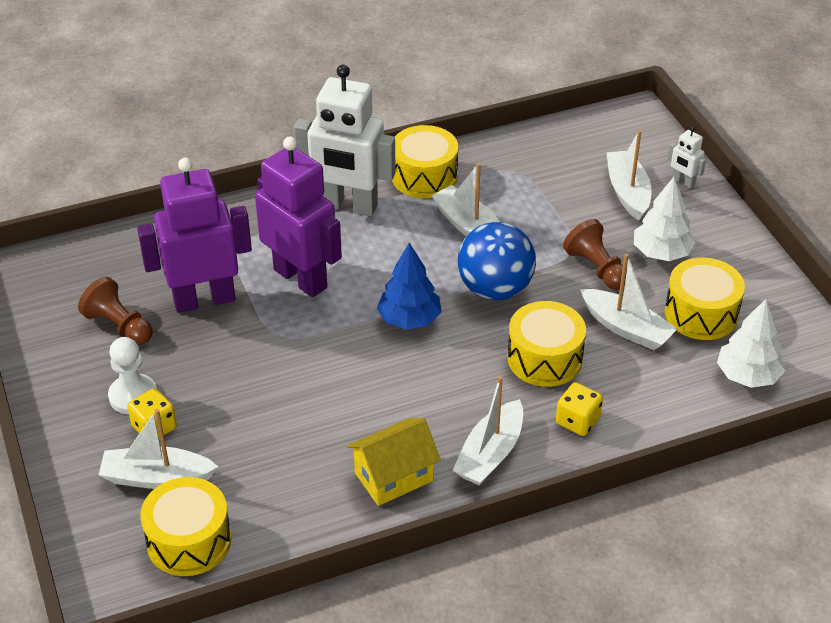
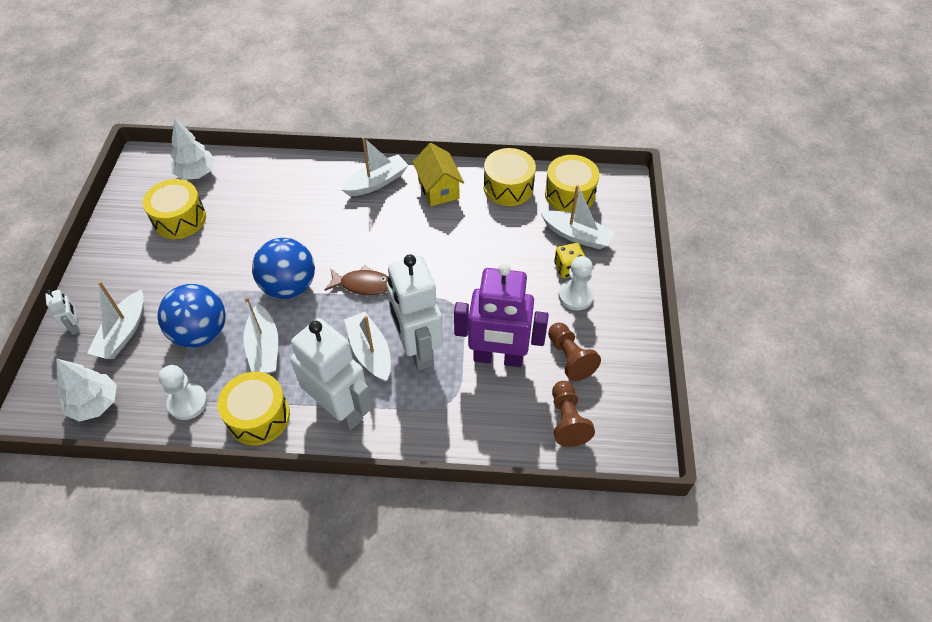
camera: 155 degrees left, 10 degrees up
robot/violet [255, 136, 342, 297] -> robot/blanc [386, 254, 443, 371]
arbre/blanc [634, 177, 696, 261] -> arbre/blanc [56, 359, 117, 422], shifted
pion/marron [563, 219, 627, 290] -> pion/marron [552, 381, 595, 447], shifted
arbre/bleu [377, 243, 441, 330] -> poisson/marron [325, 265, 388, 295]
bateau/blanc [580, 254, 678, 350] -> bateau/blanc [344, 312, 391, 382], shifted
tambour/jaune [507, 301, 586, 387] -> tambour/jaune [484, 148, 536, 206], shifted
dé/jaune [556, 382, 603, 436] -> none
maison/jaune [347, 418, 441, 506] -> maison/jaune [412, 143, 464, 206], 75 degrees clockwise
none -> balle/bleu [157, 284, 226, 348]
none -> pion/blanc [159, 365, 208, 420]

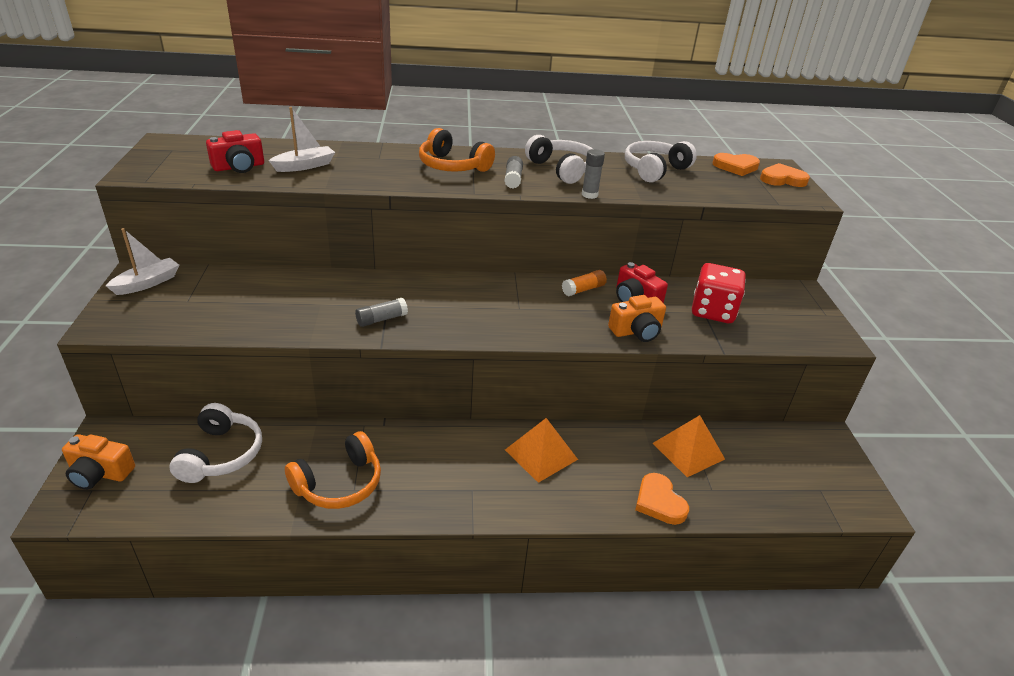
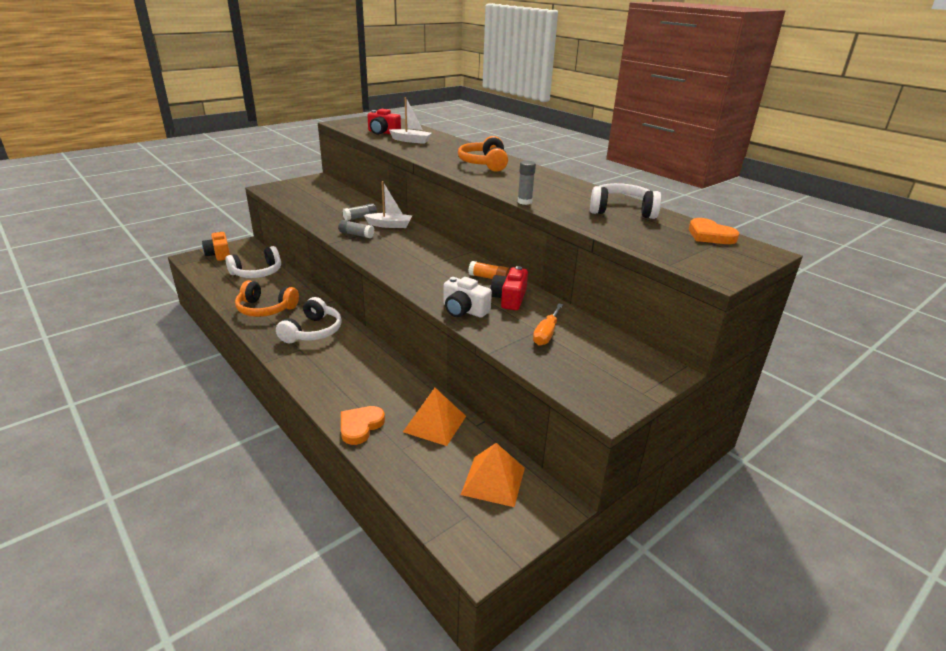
camera: 55 degrees right, 5 degrees down
casque audio/blanc [525, 135, 593, 184] -> casque audio/blanc [276, 297, 342, 344], shifted
bâton de colle/gris [504, 156, 523, 189] -> bâton de colle/gris [342, 203, 377, 221], shifted
cœur/orange [760, 163, 810, 187] -> none
bateau/blanc [106, 228, 179, 295] -> bateau/blanc [364, 181, 412, 228], shifted
dé/rouge [692, 263, 746, 323] -> tournevis/orange [533, 303, 563, 346]
appareil photo/orange [608, 295, 666, 342] -> appareil photo/blanc [443, 277, 492, 318]
pyramide/orange [505, 418, 578, 483] -> pyramide/orange [461, 443, 525, 507], shifted

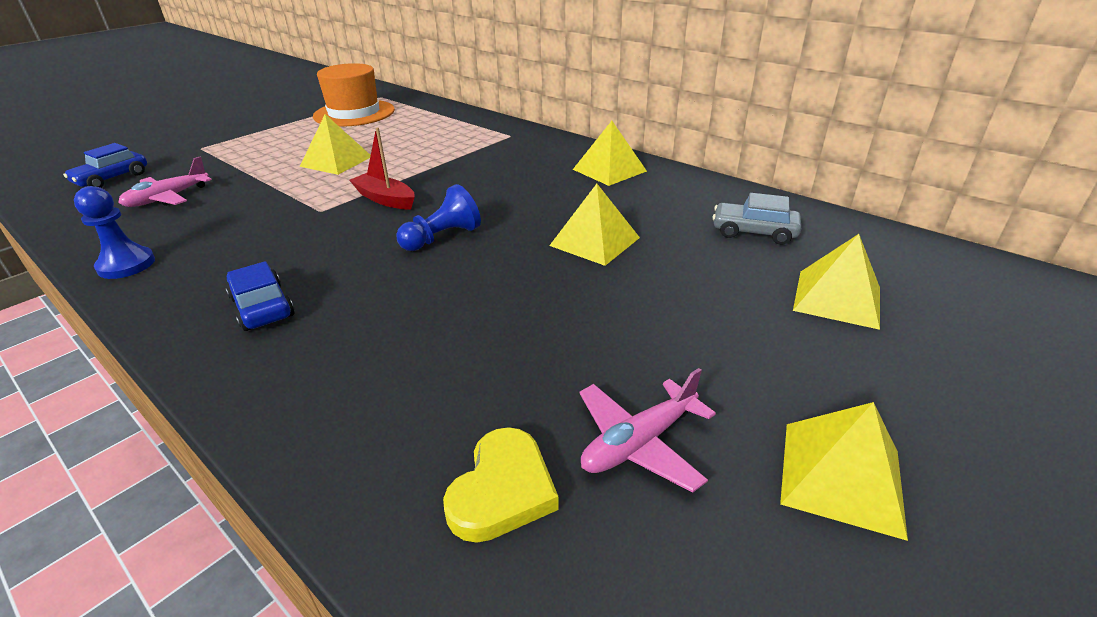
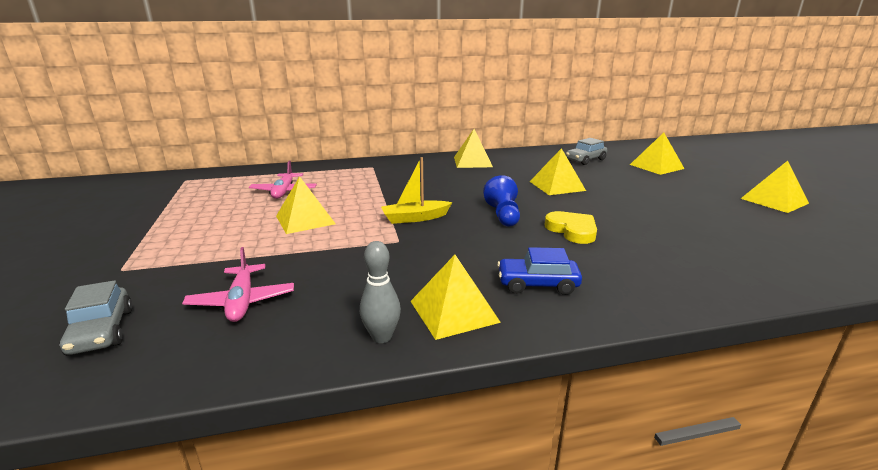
camera: 55 degrees left, 10 degrees down
chapeau/orange [313, 63, 395, 127] -> none
bateau/rouge [349, 127, 415, 209] -> bateau/jaune [381, 157, 452, 224]
voiture/bleu [63, 143, 147, 188] -> voiture/gris [59, 280, 133, 355]
pion/bleu [74, 186, 155, 279] -> quille/gris [360, 241, 401, 343]
avion/rose [579, 368, 716, 493] -> avion/rose [249, 161, 317, 199], shifted
cœur/jaune [443, 427, 559, 543] -> cœur/jaune [544, 211, 597, 244], shifted
none -> pyramide/jaune [410, 255, 501, 340]

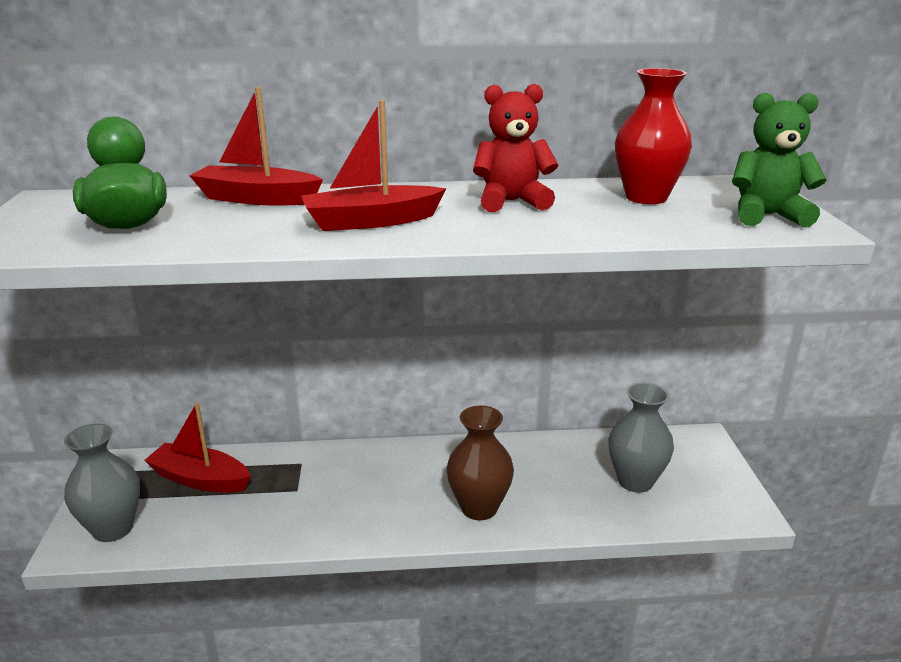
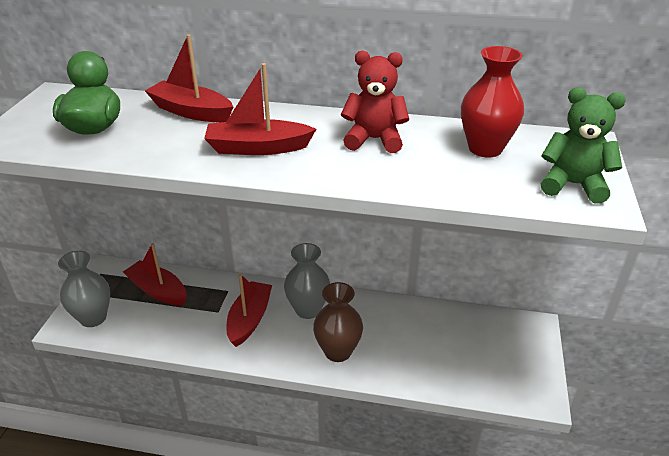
camera: 15 degrees right, 10 degrees up
vase/gris [608, 383, 674, 493] -> vase/gris [284, 243, 330, 319], shifted
none -> bateau/rouge [227, 274, 272, 347]

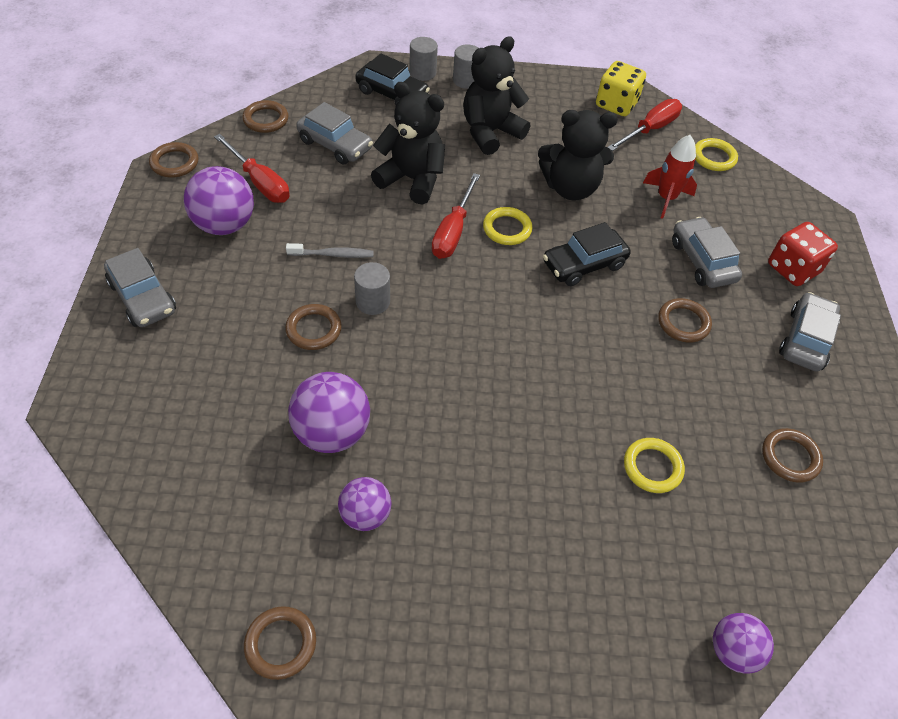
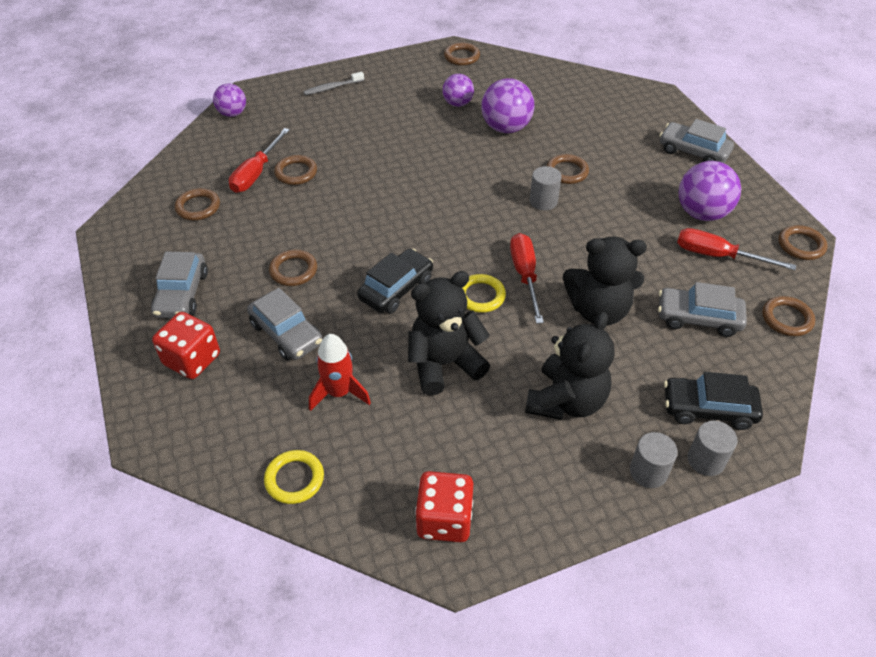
camera: 160 degrees right, 5 degrees down
dé/jaune [596, 61, 646, 116] -> dé/rouge [415, 471, 473, 542]
tournevis/rouge [608, 99, 682, 151] -> tournevis/rouge [229, 128, 290, 193], shifted
brosse à dents/gris [286, 243, 374, 258] -> brosse à dents/gris [303, 72, 364, 95], shifted
anneau/jaune [624, 438, 685, 493] -> anneau/marron [274, 155, 317, 185]

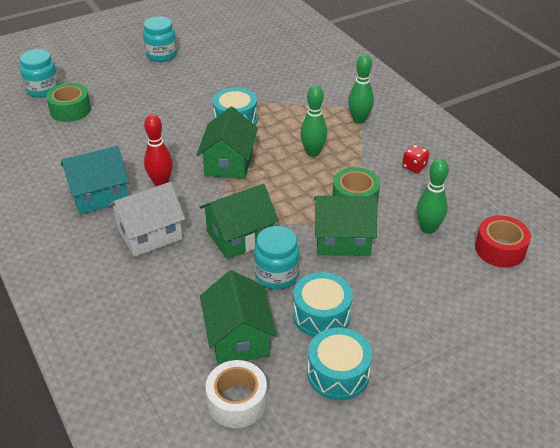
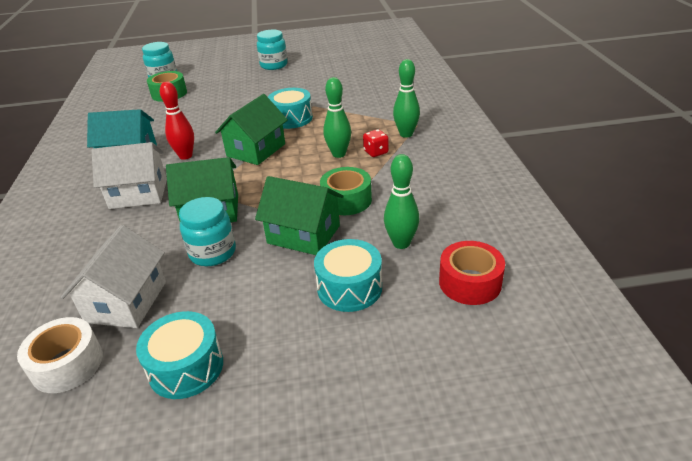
camera: 25 degrees right, 5 degrees down
dé/rouge [402, 144, 429, 173] -> dé/rouge [363, 129, 389, 157], shifted
maison/vert [200, 270, 277, 365] -> maison/blanc [61, 225, 166, 328]
tambour/turquoise [293, 272, 353, 337] -> tambour/turquoise [314, 239, 382, 312], shifted

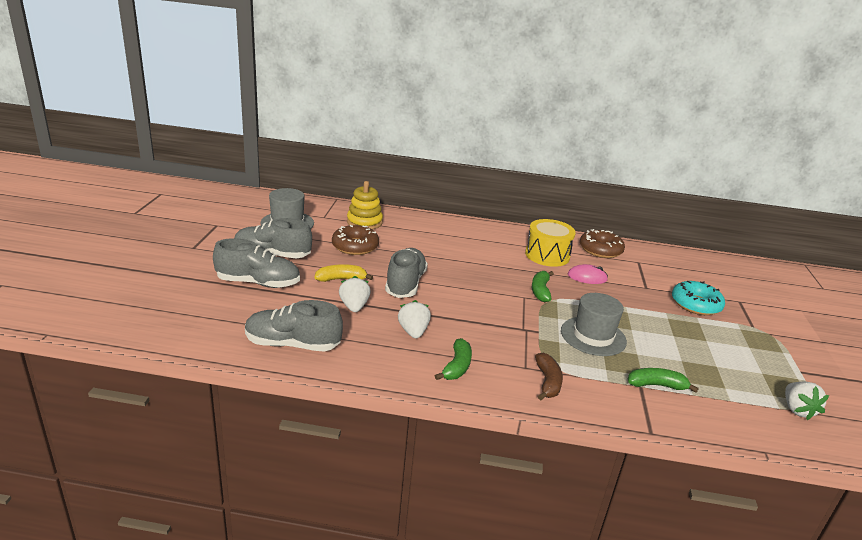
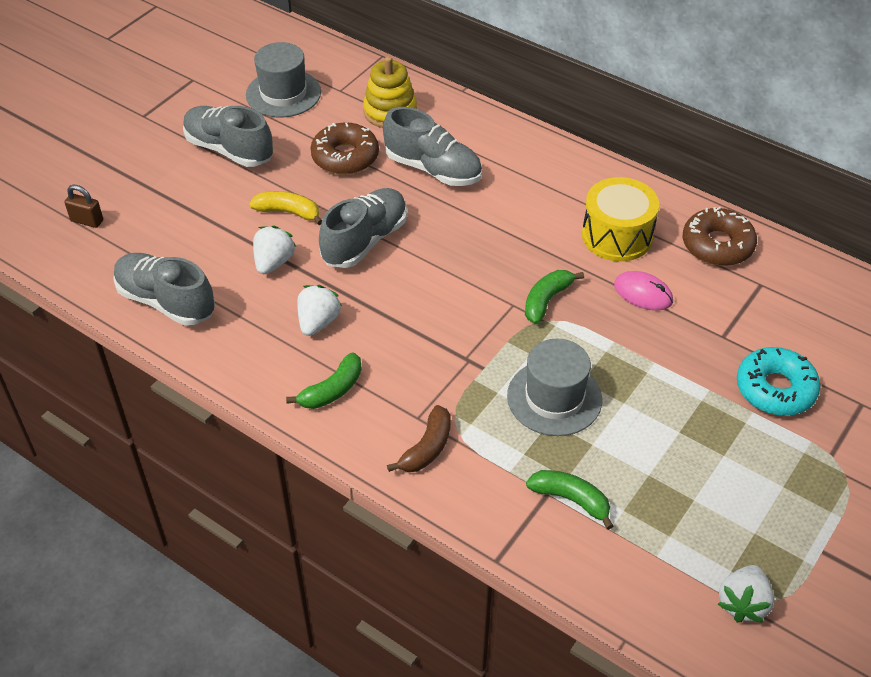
camera: 30 degrees right, 20 degrees up
chaussure/gris [213, 238, 300, 288] -> chaussure/gris [383, 107, 482, 186], shifted
none -> cadenas/marron [64, 185, 103, 228]

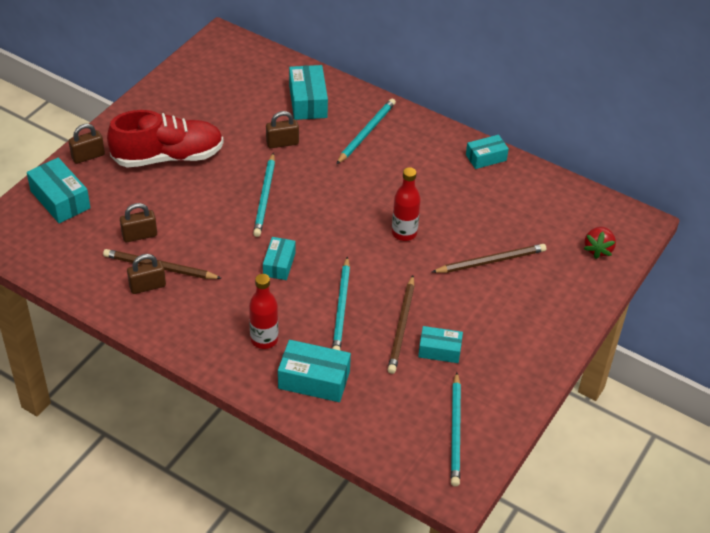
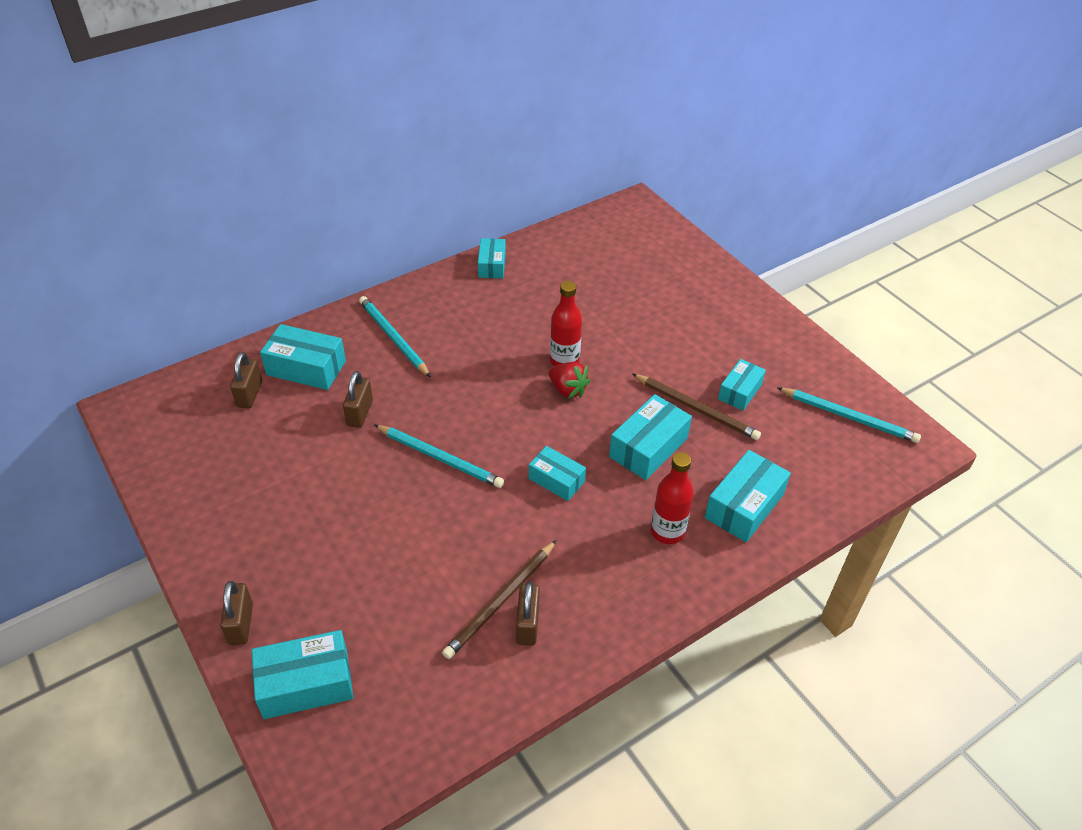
camera: 65 degrees left, 0 degrees up
chaussure/rouge [107, 110, 224, 168] -> none
cadenas/marron [120, 203, 157, 242] -> cadenas/marron [230, 352, 262, 408], shifted
fraise/rouge [583, 227, 616, 259] -> fraise/rouge [549, 362, 590, 399], shifted
crayon/marron [432, 244, 546, 273] -> none
crayon/turquoise [332, 256, 350, 350] -> boîte/turquoise [609, 394, 692, 480]

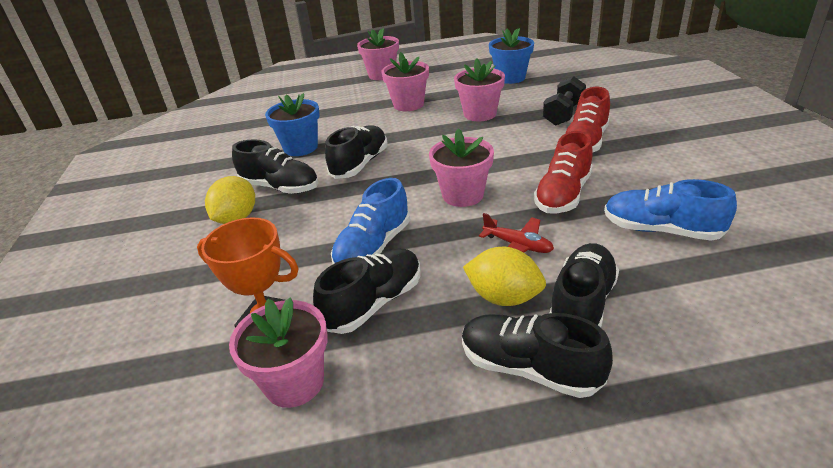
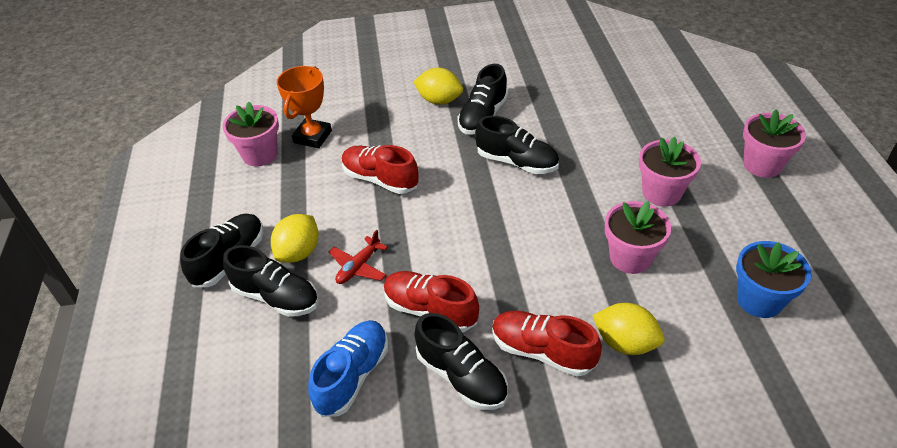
camera: 90 degrees right, 10 degrees up
haltère/noir [543, 76, 586, 126] -> citron/jaune [592, 303, 665, 355]
pot de fleurs/bleu [265, 93, 320, 156] -> none
pot de fleurs/rose [429, 128, 494, 207] -> none
chaussure/bleu [331, 178, 411, 264] -> chaussure/rouge [342, 145, 418, 194]
chaussure/noir [313, 248, 420, 334] -> chaussure/noir [414, 313, 508, 410], shifted

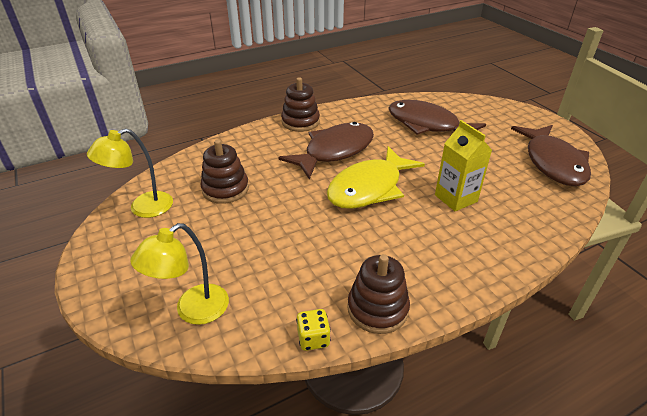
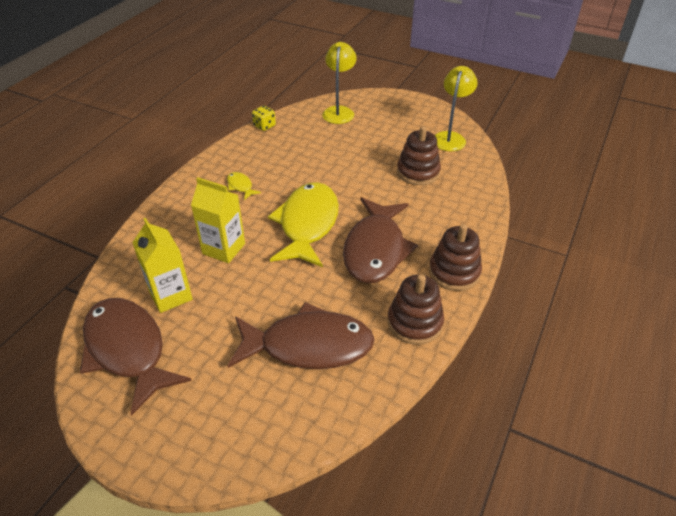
camera: 145 degrees right, 5 degrees up
jouet à empiler/marron [347, 254, 410, 334] -> jouet à empiler/marron [387, 274, 444, 345], shifted
none -> poisson/jaune [227, 172, 261, 200]
none -> brique de lait/jaune [132, 218, 193, 313]

